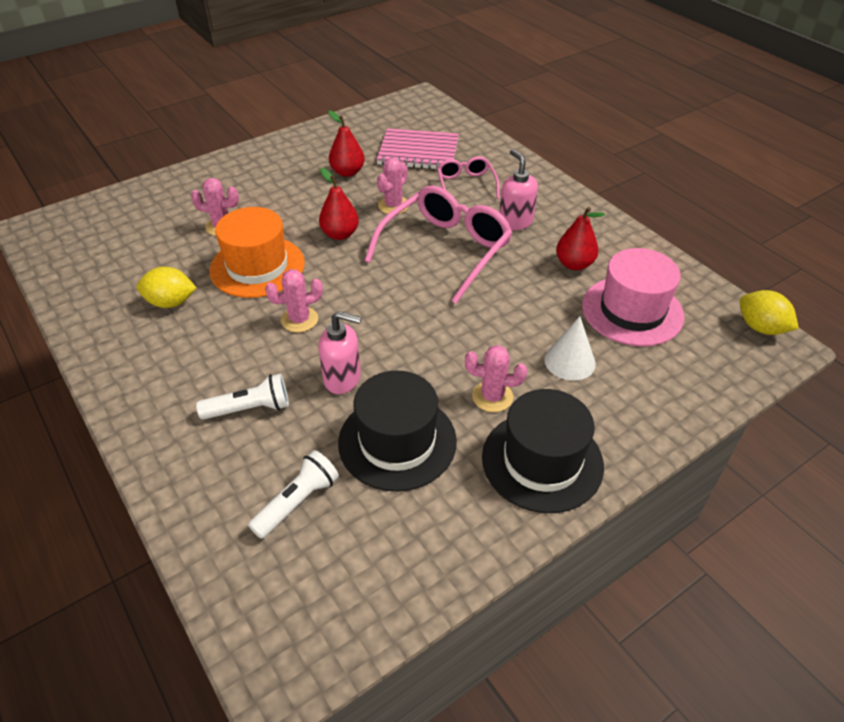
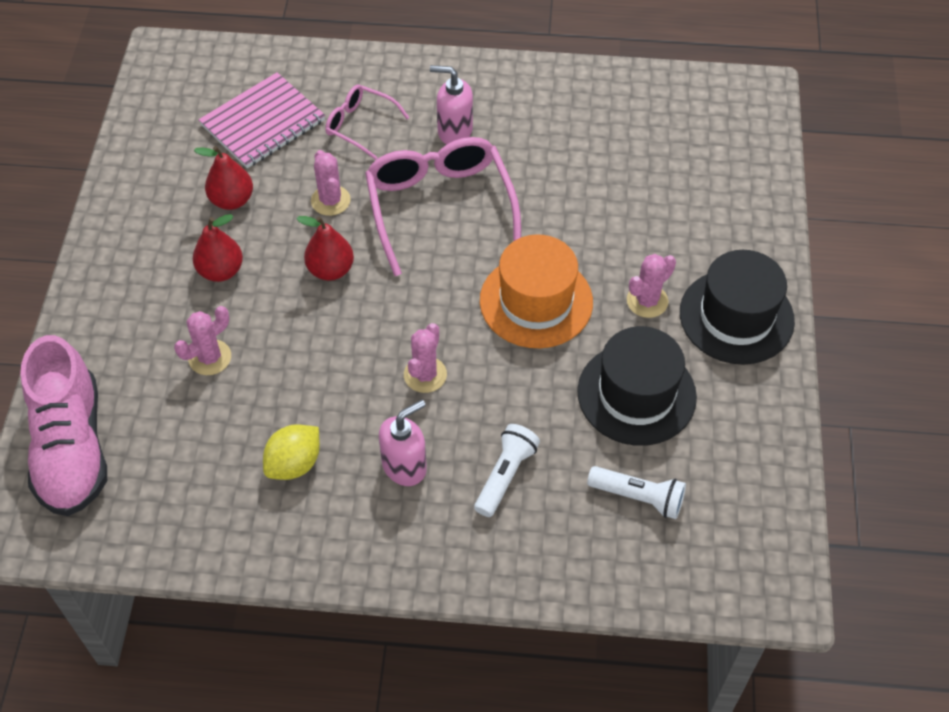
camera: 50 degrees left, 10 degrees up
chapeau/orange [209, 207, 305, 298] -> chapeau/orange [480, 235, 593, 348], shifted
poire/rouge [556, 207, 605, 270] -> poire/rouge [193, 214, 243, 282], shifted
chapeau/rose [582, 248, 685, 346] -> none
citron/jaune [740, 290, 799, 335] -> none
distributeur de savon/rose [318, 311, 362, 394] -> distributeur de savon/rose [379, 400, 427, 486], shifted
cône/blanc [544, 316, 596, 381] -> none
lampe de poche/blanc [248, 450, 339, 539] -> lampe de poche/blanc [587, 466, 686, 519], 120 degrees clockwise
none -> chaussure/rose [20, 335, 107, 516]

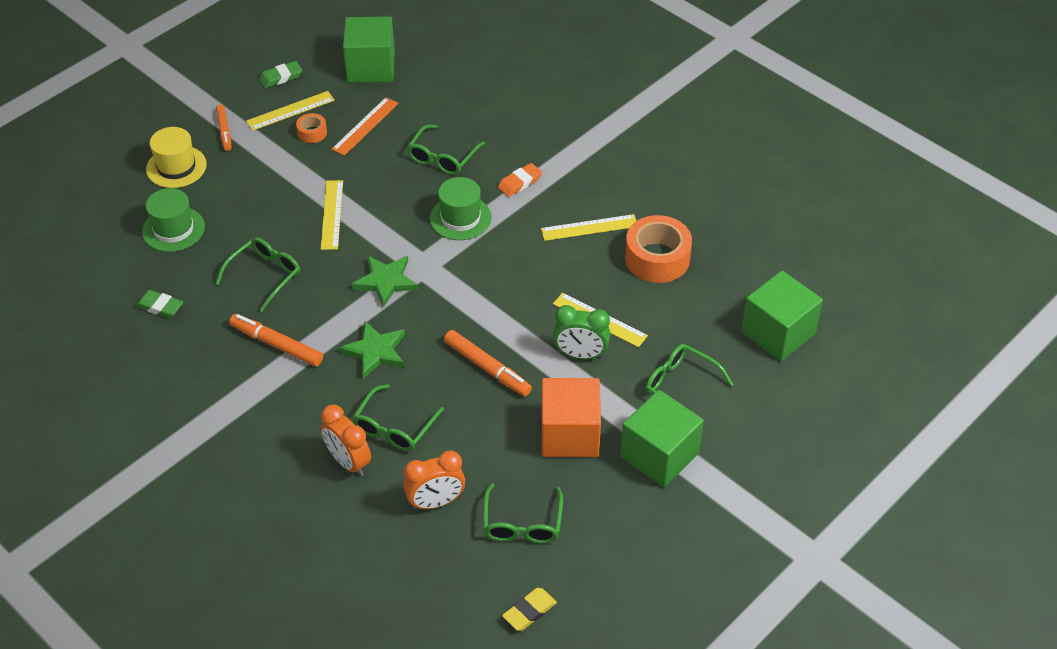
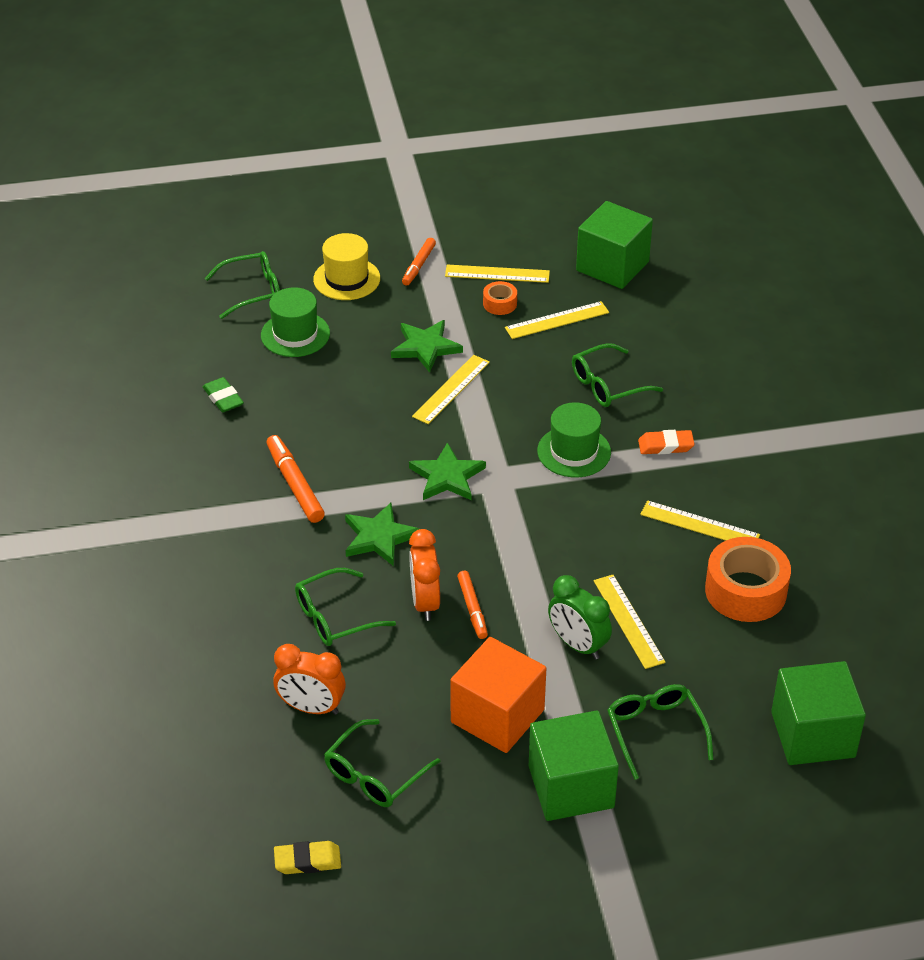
camera: 35 degrees right, 5 degrees down
gomme/vert [259, 61, 302, 88] -> none
règle/orange [332, 97, 398, 156] -> règle/jaune [505, 301, 609, 339]
lunettes/vert [216, 237, 300, 312] -> lunettes/vert [205, 251, 280, 319], shifted
feutre/orange [444, 330, 532, 396] -> feutre/orange [457, 571, 488, 639], x0.66
réveil/orange [321, 405, 371, 476] -> réveil/orange [409, 529, 440, 621], shifted
none -> étoile/vert [391, 320, 463, 373]

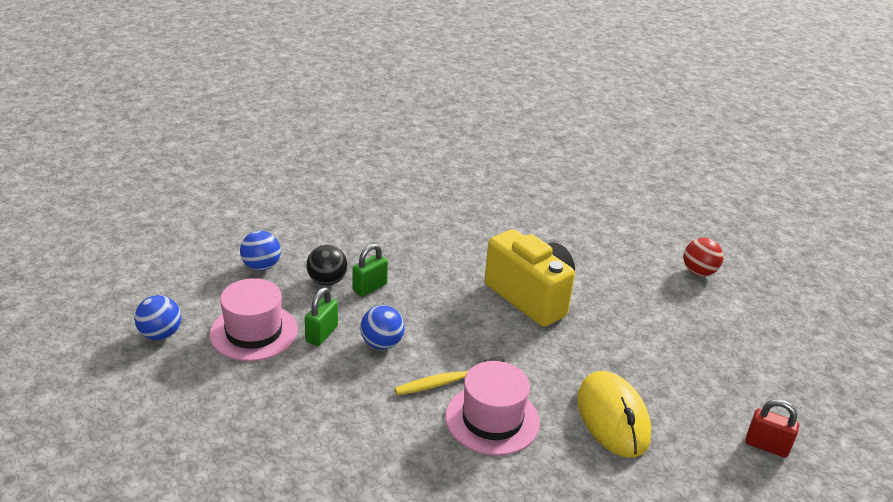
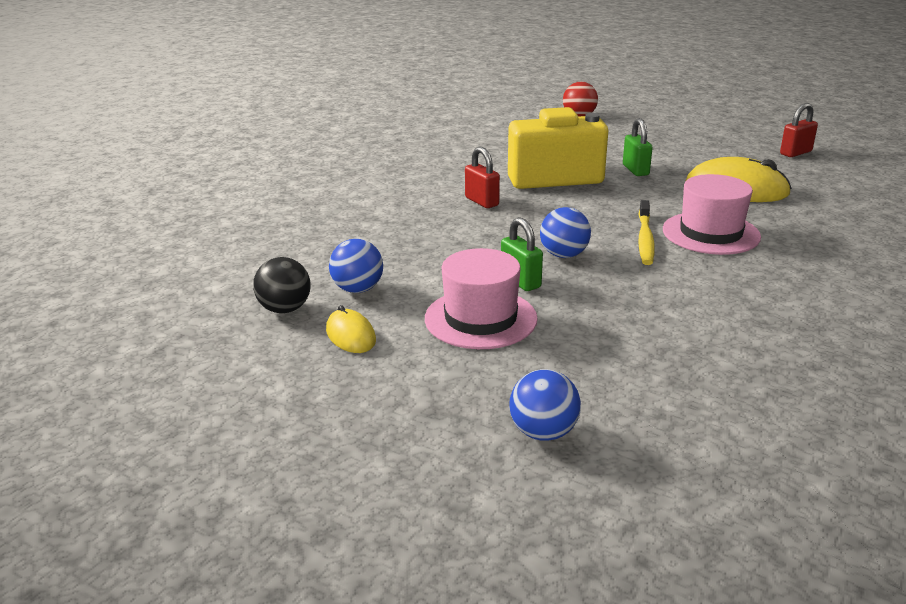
camera: 55 degrees left, 5 degrees down
cadenas/vert [353, 244, 388, 297] -> cadenas/vert [623, 118, 653, 176], shifted
balle/noir [307, 245, 347, 285] -> balle/noir [253, 257, 311, 313], shifted
balle/bleu [134, 295, 181, 340] -> balle/bleu [509, 369, 581, 441], shifted
none -> cadenas/rouge [465, 147, 500, 208]
none -> souris/jaune [326, 305, 376, 353]

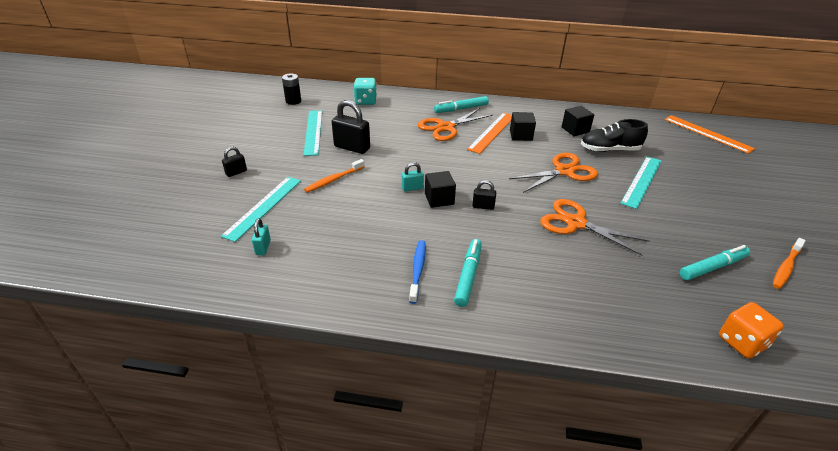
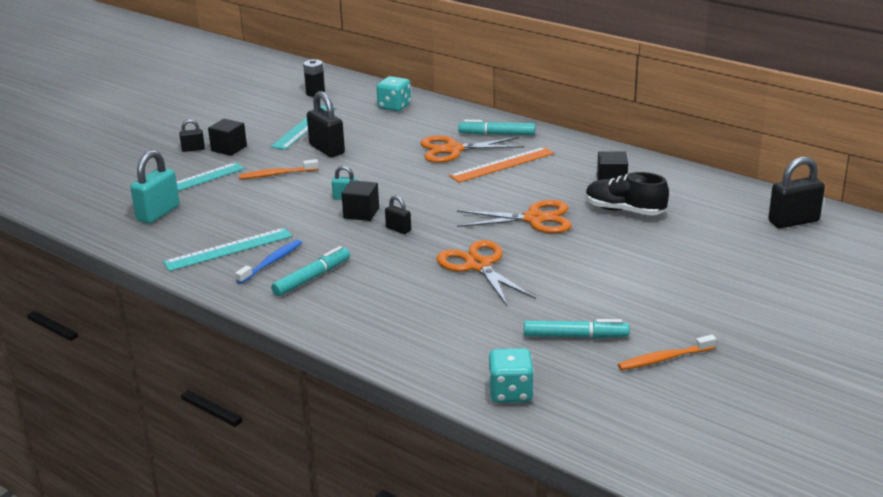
camera: 30 degrees right, 10 degrees down
cube/noir [510, 112, 536, 141] -> cube/noir [208, 119, 247, 156], shifted
règle/orange [665, 115, 755, 154] -> cadenas/noir [768, 157, 825, 228]
règle/turquoise [620, 156, 662, 209] -> règle/turquoise [163, 228, 292, 271], shifted
cadenas/turquoise [252, 218, 271, 255] -> cadenas/turquoise [130, 150, 180, 224], x1.88
dé/orange [719, 302, 784, 359] -> dé/turquoise [488, 348, 534, 403]

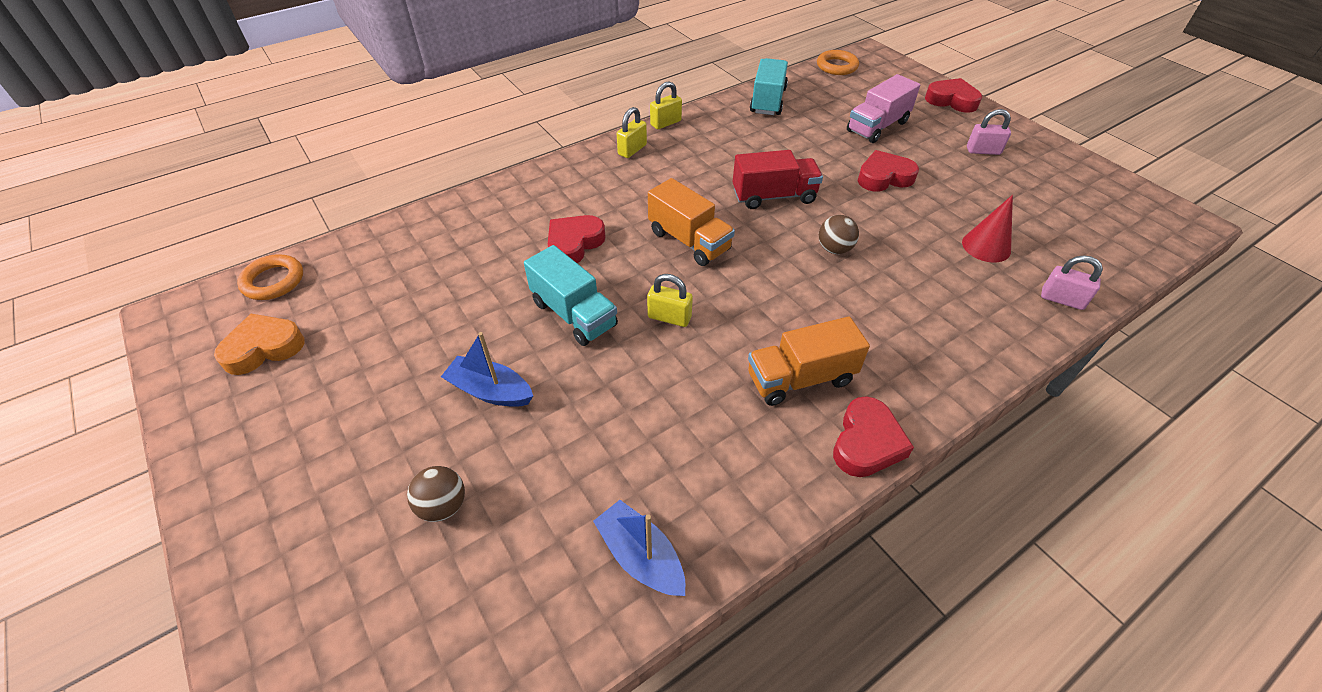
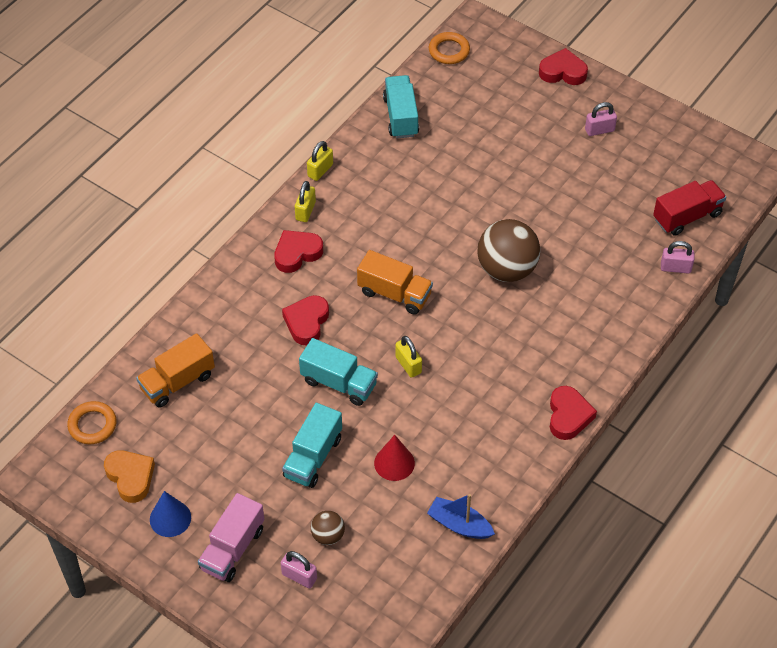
camera: 20 degrees left, 5 degrees up
camion/rose [847, 74, 920, 143] -> camion/rose [198, 493, 264, 582], shifted
camion/rouge [733, 150, 823, 209] -> camion/rouge [653, 180, 726, 236], shifted
cœur/rouge [858, 150, 919, 192] -> cœur/rouge [274, 230, 323, 273], shifted
cône/rouge [962, 195, 1013, 263] -> cône/rouge [374, 435, 415, 481], shifted
balle/marron [819, 215, 859, 254] -> balle/marron [477, 219, 540, 282], x2.03
cadenas/jaune [647, 274, 693, 327] -> cadenas/jaune [395, 336, 422, 378], 60 degrees clockwise
cœur/orange [214, 314, 305, 375] -> cœur/orange [104, 450, 155, 503], 105 degrees clockwise
camion/orange [748, 316, 870, 406] -> camion/orange [136, 333, 215, 408], shifted
bateau/bleu [441, 332, 533, 407] -> camion/turquoise [282, 403, 342, 488]
none -> cône/bleu [150, 491, 191, 537]
none -> cadenas/rose [281, 551, 317, 588]

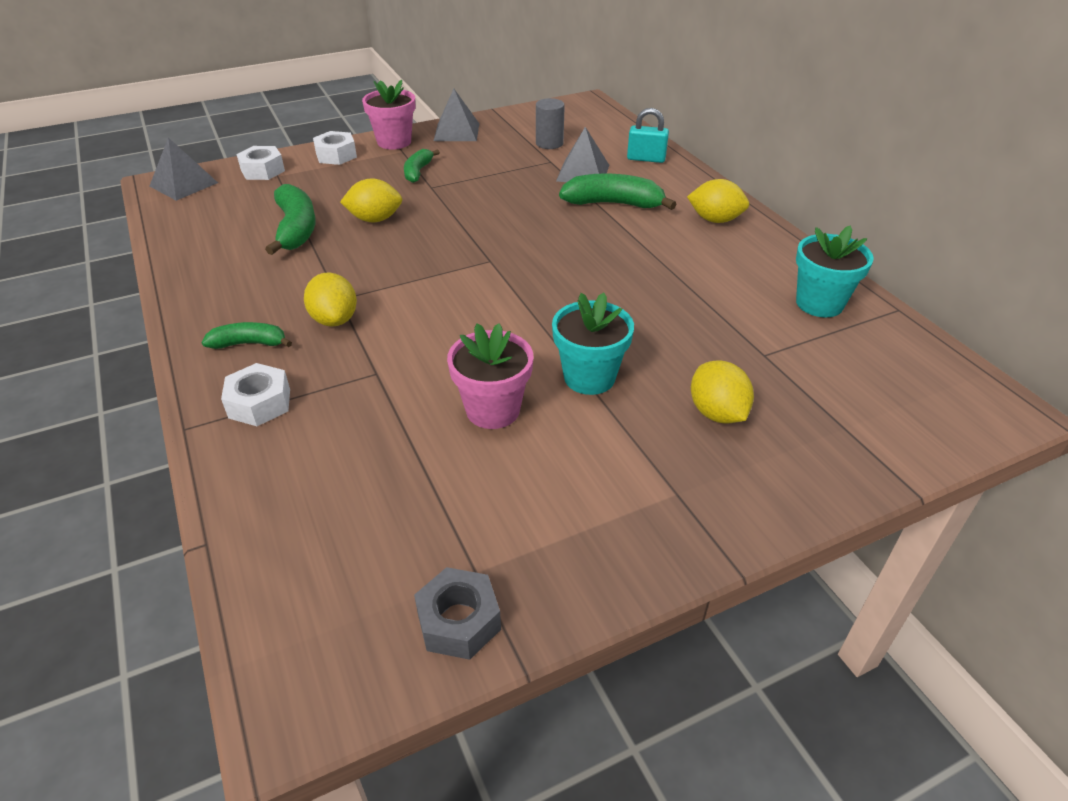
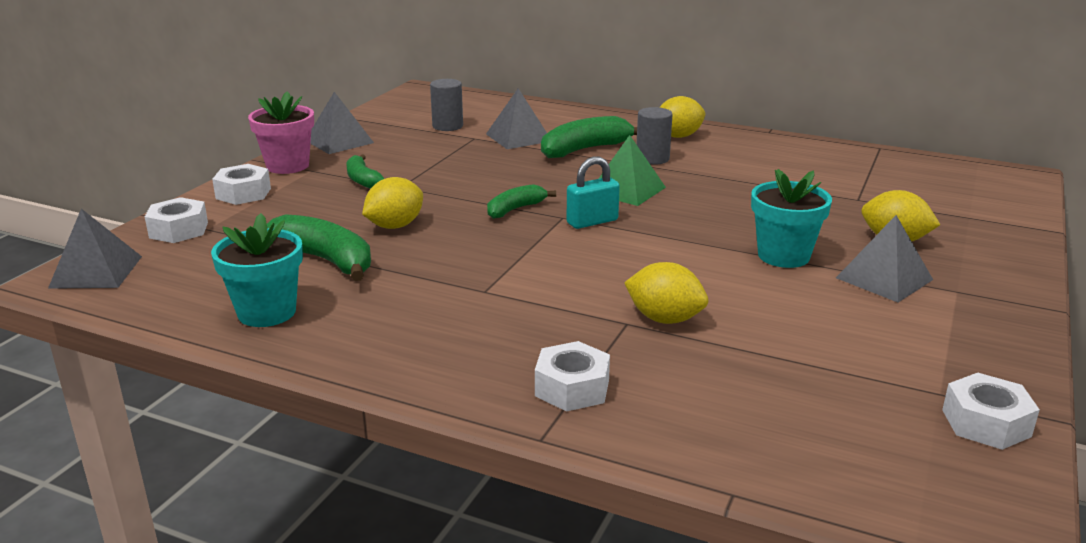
camera: 40 degrees left, 15 degrees down
cadenas/turquoise [627, 108, 669, 163] -> cadenas/turquoise [567, 156, 620, 229], shifted
pot de fleurs/turquoise [796, 225, 874, 317] -> pot de fleurs/turquoise [211, 213, 303, 327], shifted
citron/jaune [304, 272, 357, 327] -> citron/jaune [624, 262, 708, 324], shifted
banane/vert [201, 322, 292, 349] -> banane/vert [487, 184, 556, 219], shifted
pot de fleurs/rose [447, 323, 534, 429] -> none
écrou/gris [414, 567, 501, 660] -> écrou/blanc [942, 373, 1040, 450]
none -> cylindre/gris [636, 107, 673, 165]
none -> pyramide/vert [598, 135, 666, 206]
none -> pyramide/gris [836, 215, 933, 302]

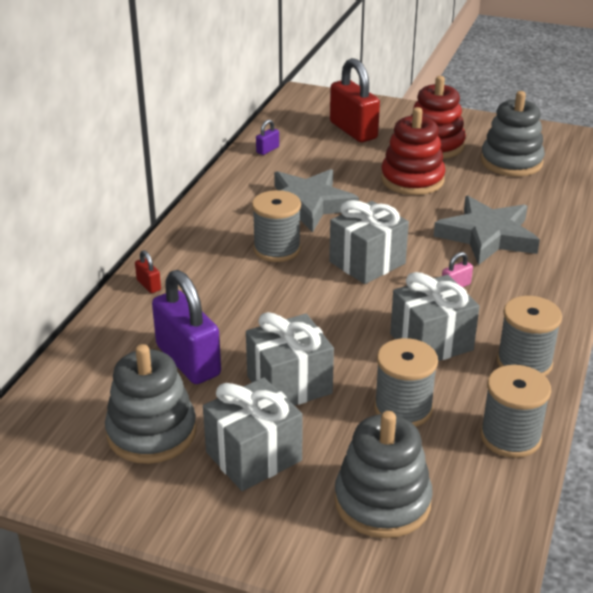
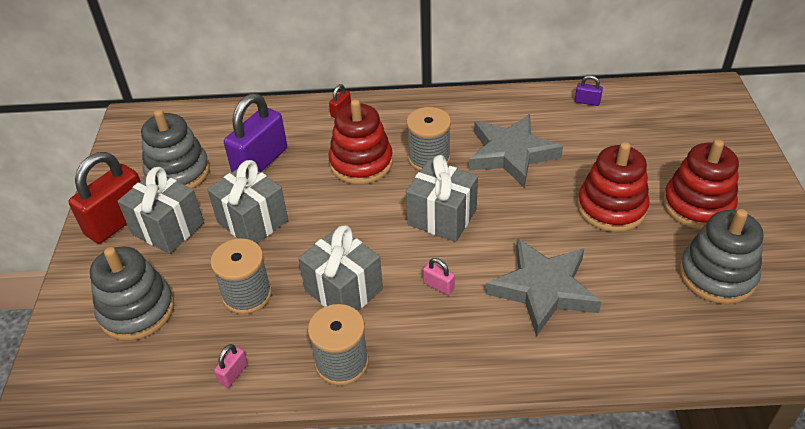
camera: 70 degrees right, 10 degrees up
cadenas/rouge [330, 58, 380, 142] -> cadenas/rouge [69, 152, 141, 244], shifted
bobine/gris [480, 365, 551, 458] -> cadenas/rose [214, 344, 248, 388]
none -> jouet à empiler/rouge [329, 99, 393, 184]

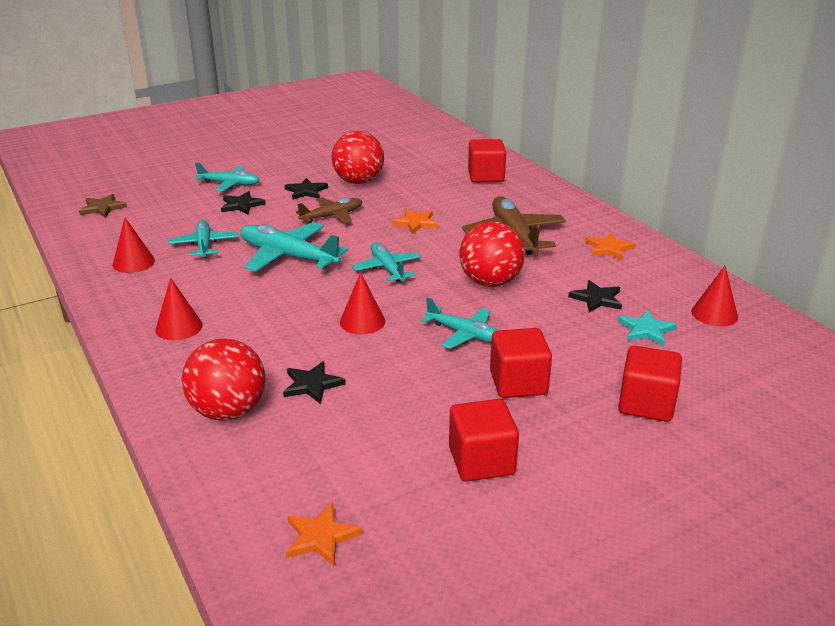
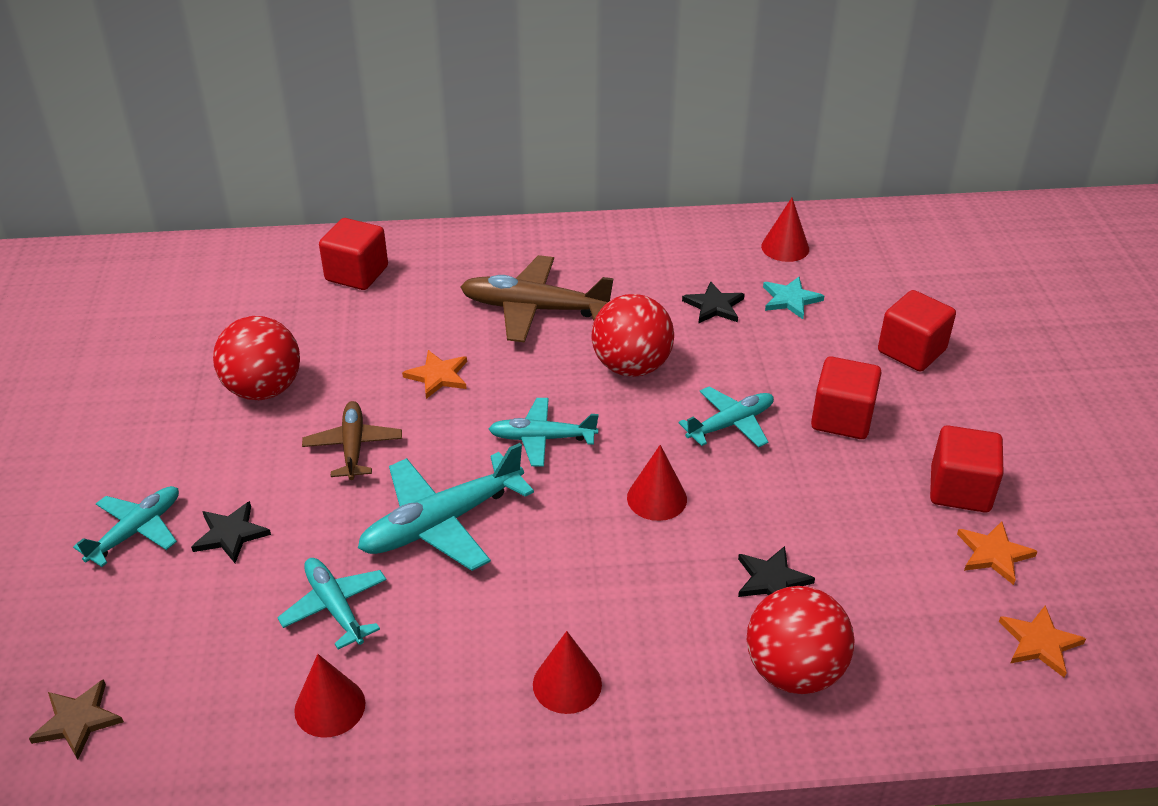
camera: 65 degrees left, 10 degrees up
étoile/noir [285, 178, 328, 200] -> none
avion/turquoise [169, 220, 238, 258] -> avion/turquoise [277, 558, 386, 649], 45 degrees clockwise
étoile/orange [585, 233, 635, 260] -> étoile/orange [957, 521, 1038, 585], shifted

